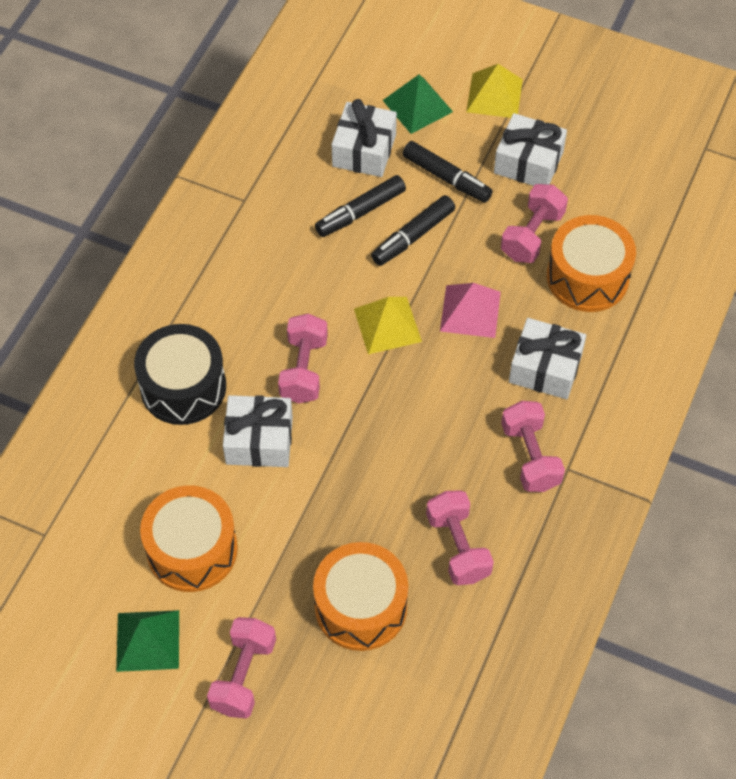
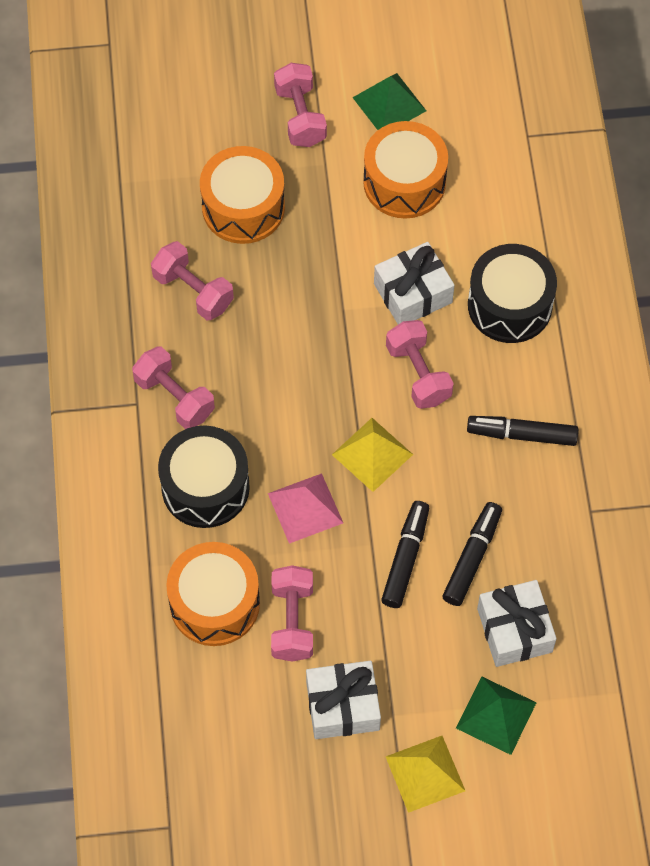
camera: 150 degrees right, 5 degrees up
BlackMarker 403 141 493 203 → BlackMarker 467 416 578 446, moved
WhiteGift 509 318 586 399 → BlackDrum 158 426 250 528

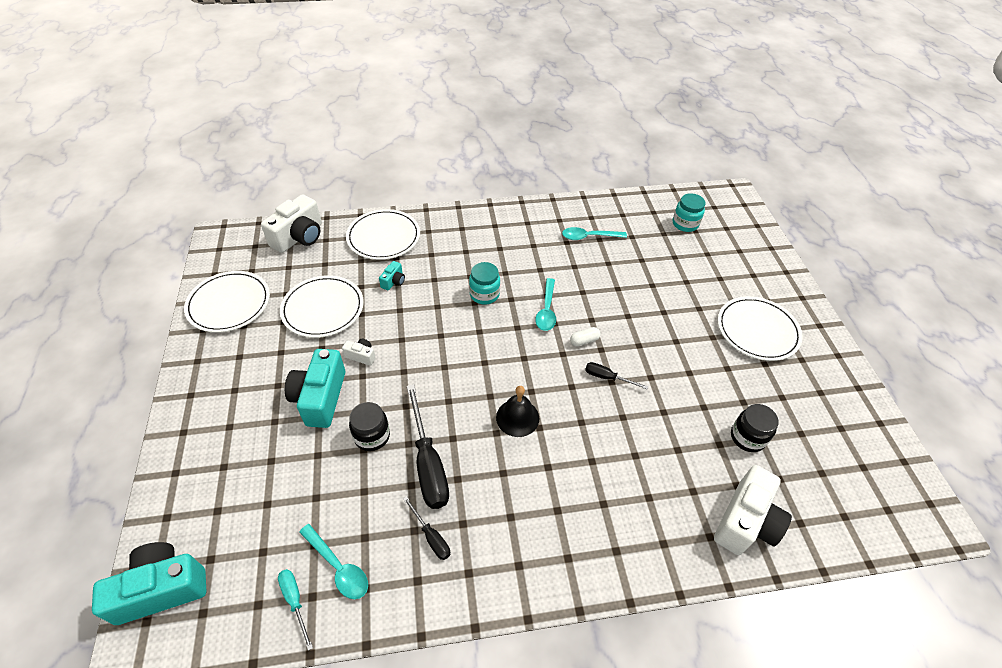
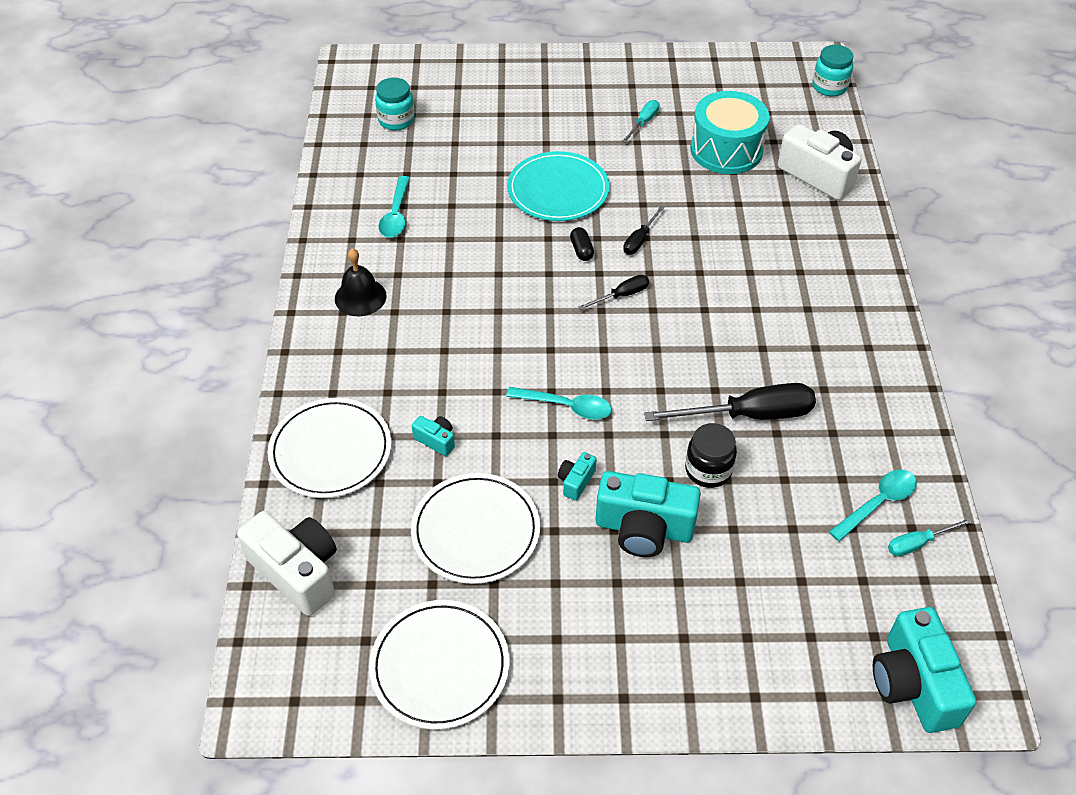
camera: 80 degrees left, 0 degrees up
TurquoiseJar 469 262 500 305 → TurquoiseJar 812 45 853 96, moved
TurquoiseSpoon 535 278 556 331 → TurquoiseSpoon 506 387 612 420, moved
WhitePlate 718 296 803 361 → -
WhiteCapsule 570 327 601 346 → BlackCapsule 570 227 594 261
WhiteCamera 342 339 376 366 → TurquoiseCamera 558 452 596 501
BlackBell 496 386 539 437 → BlackBell 335 248 387 316, moved
BlackJar 731 404 779 452 → TurquoiseDrum 691 91 769 174
BlackScrewdriver 403 496 450 560 → BlackScrewdriver 578 275 649 310, moved
- → TurquoiseScrewdriver 622 100 659 143
- → TurquoisePlate 507 151 610 221

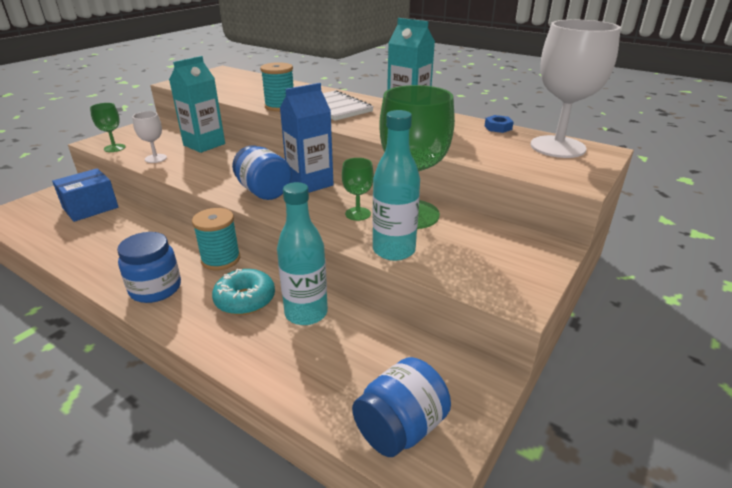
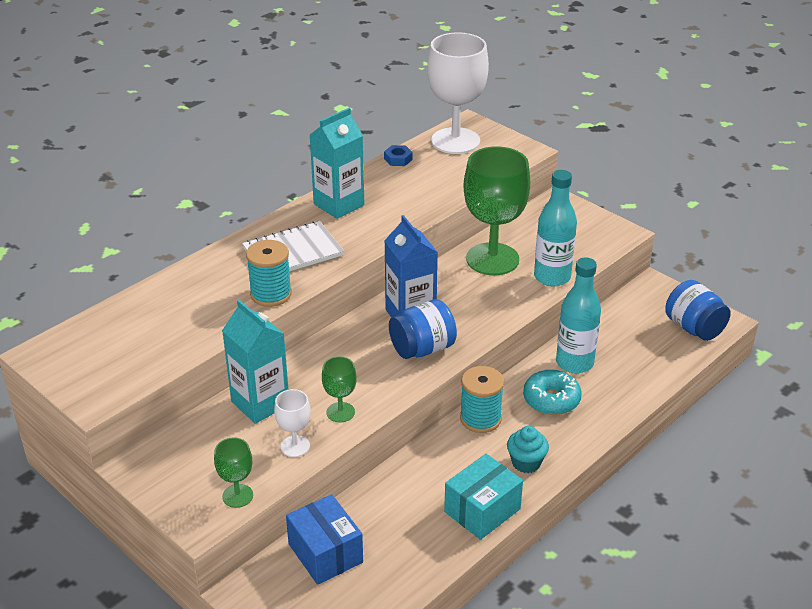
camera: 80 degrees left, 5 degrees up
GreenGoblet 342 158 374 221 → GreenGoblet 322 356 357 422, moved
BlueJar 117 232 181 303 → TurquoiseCupcake 507 426 549 473
- → TurquoiseBox 444 454 523 540

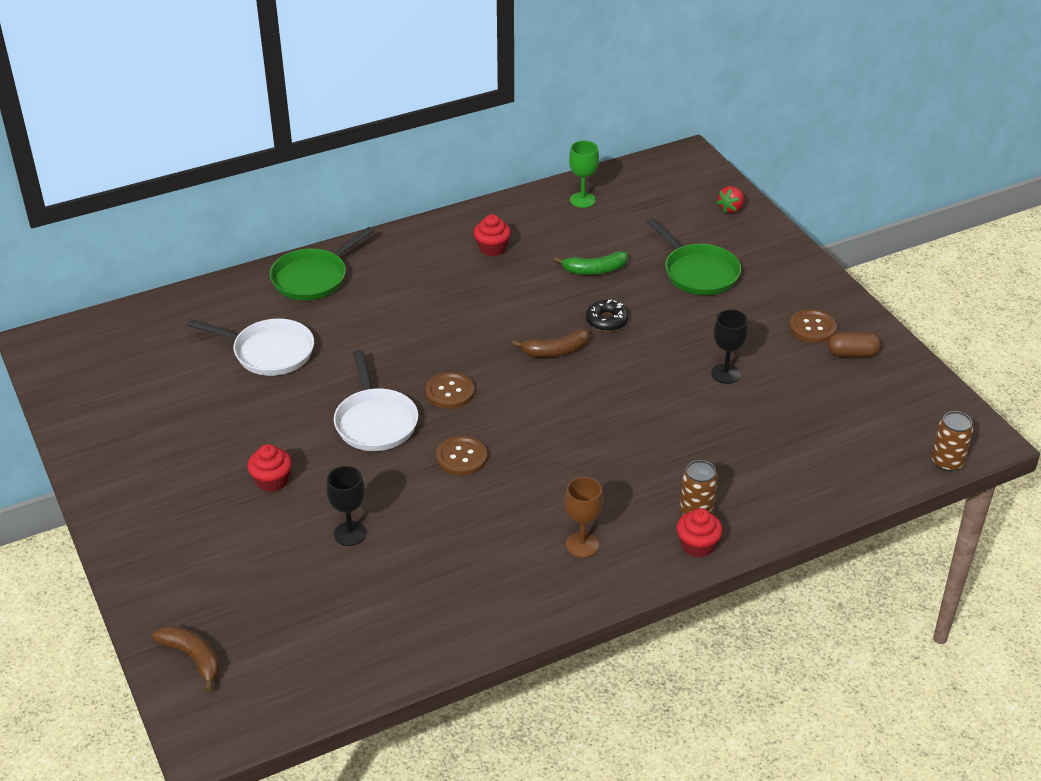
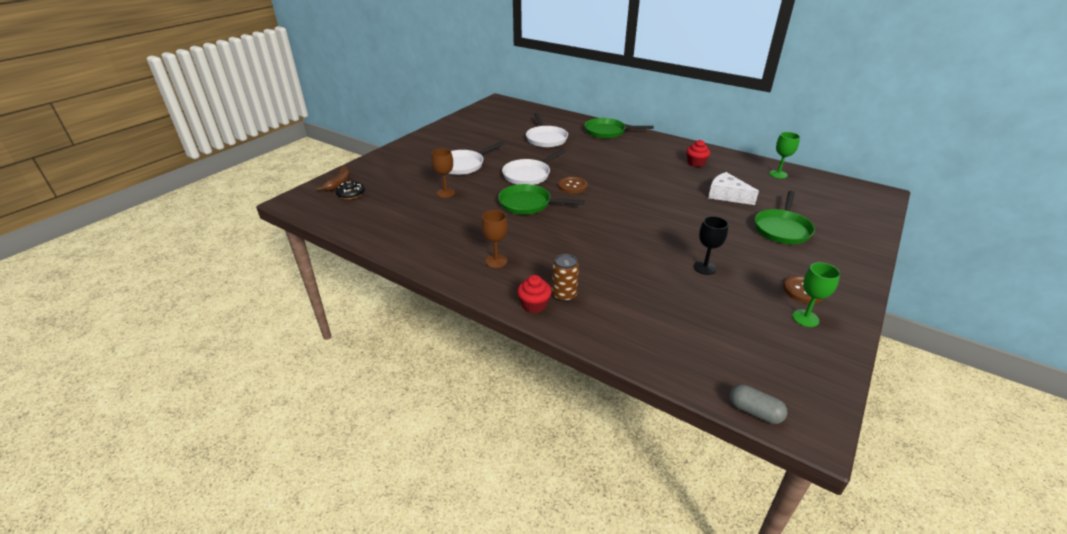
camera: 60 degrees right, 5 degrees down
RedStrawberry 717 186 744 213 → -
GreenBanana 554 251 628 275 → WhiteCheese 708 172 759 205
BlackDonut 586 300 629 332 → BlackDonut 336 181 365 199, moved
BrownBanana 512 329 590 357 → -
BrownCapsule 828 332 881 357 → GreenGoblet 792 262 840 327
BrownCan 931 411 973 471 → GreyCapsule 729 384 788 424
BrownButton 436 436 487 476 → GreenPan 498 184 584 215
RedCupcake 247 444 292 492 → WhitePan 448 142 505 175
BlackGoblet 326 466 367 546 → BrownGoblet 431 149 455 198

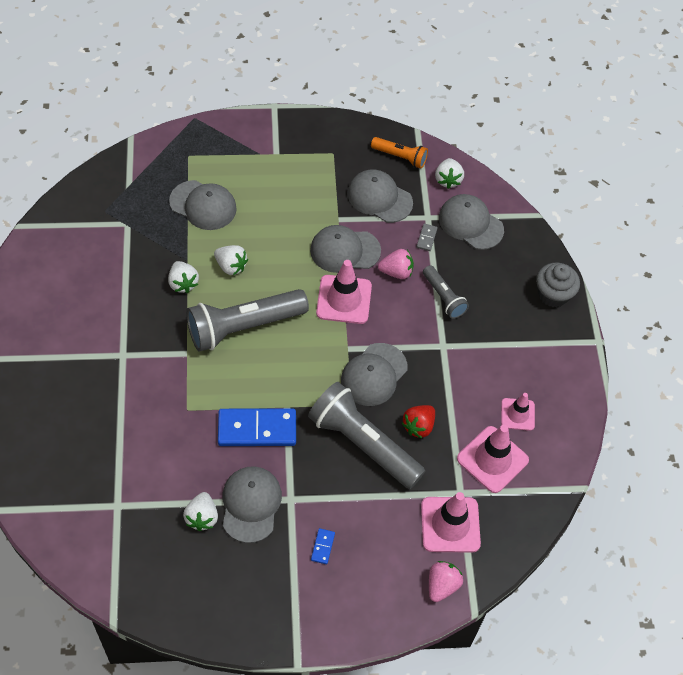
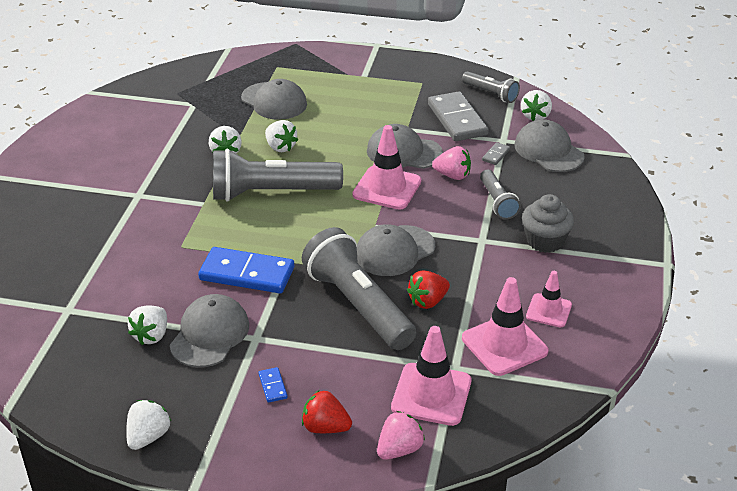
camera: 20 degrees right, 20 degrees down
OrangeFlashlight 371 137 428 169 → GreyFlashlight 462 71 520 103
GreyCap 347 170 413 223 → GreyDomino 428 91 488 141
GreyCupcake 536 263 580 307 → GreyCupcake 522 194 574 253, moved
BlueDomino 311 528 335 564 → BlueDomino 259 367 288 403, 45 degrees counterclockwise
- → RedStrawberry 302 390 352 433
- → WhiteStrawberry 126 400 171 450

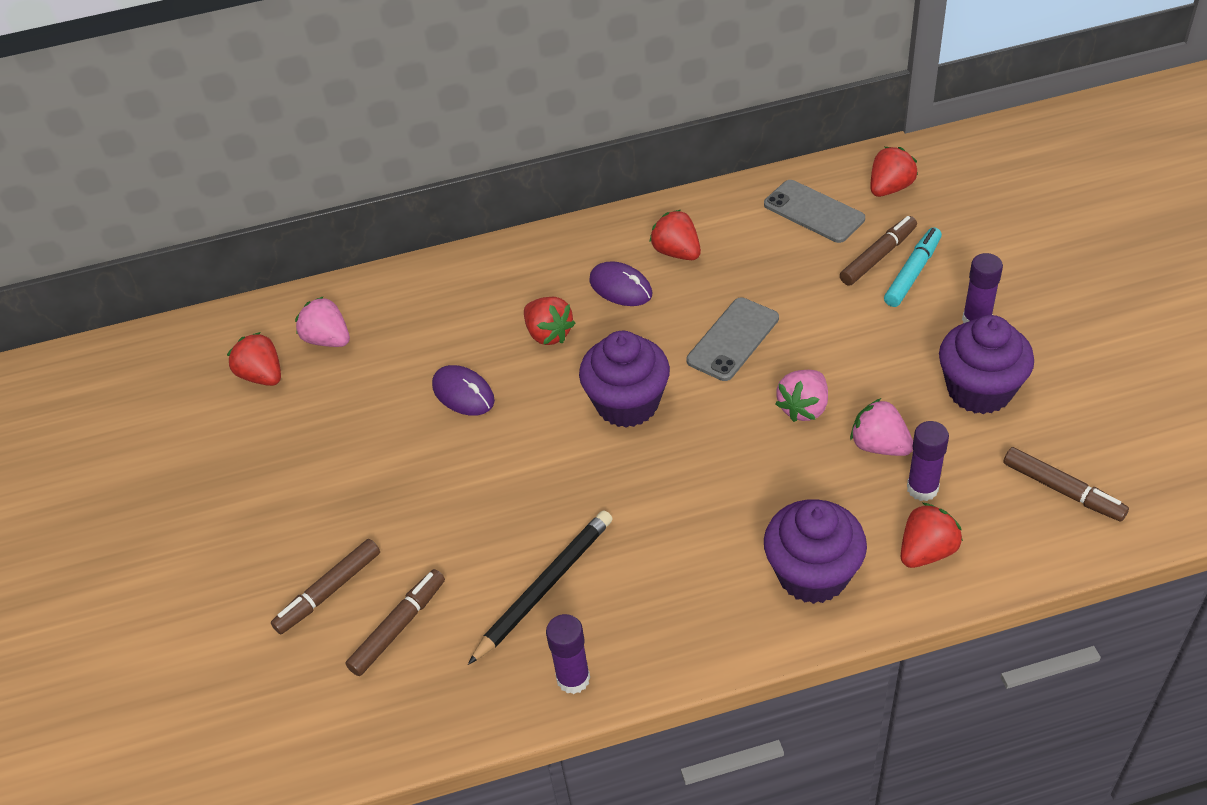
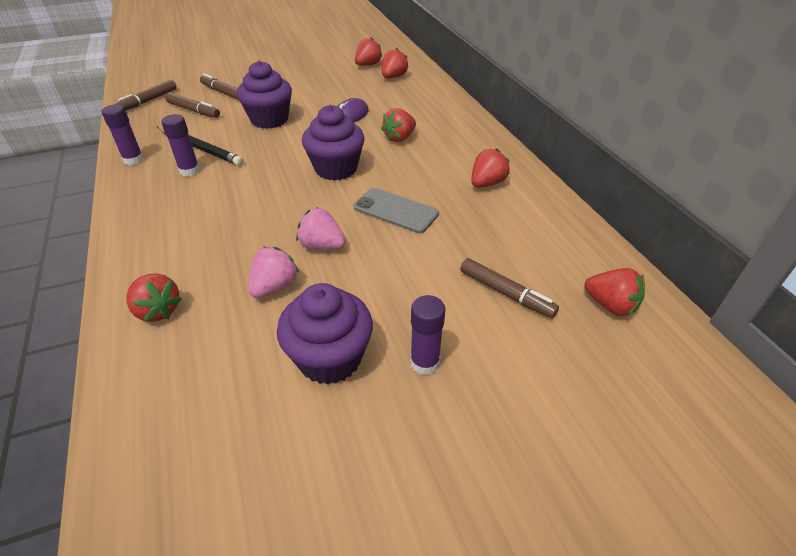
camera: 80 degrees right, 5 degrees down
GreyPhone 764 180 865 243 → -
TurquoiseMarker 884 227 942 307 → -
PurpleMouse 589 261 652 306 → -
PinkStrawberry 295 296 350 347 → RedStrawberry 382 48 409 78
PurpleGlueStick 907 421 949 501 → PurpleGlueStick 161 114 200 176, moved
BrownMarker 1003 447 1129 522 → BrownMarker 116 80 177 111, moved
PurpleCupcake 764 499 867 604 → PurpleCupcake 237 60 292 129, moved

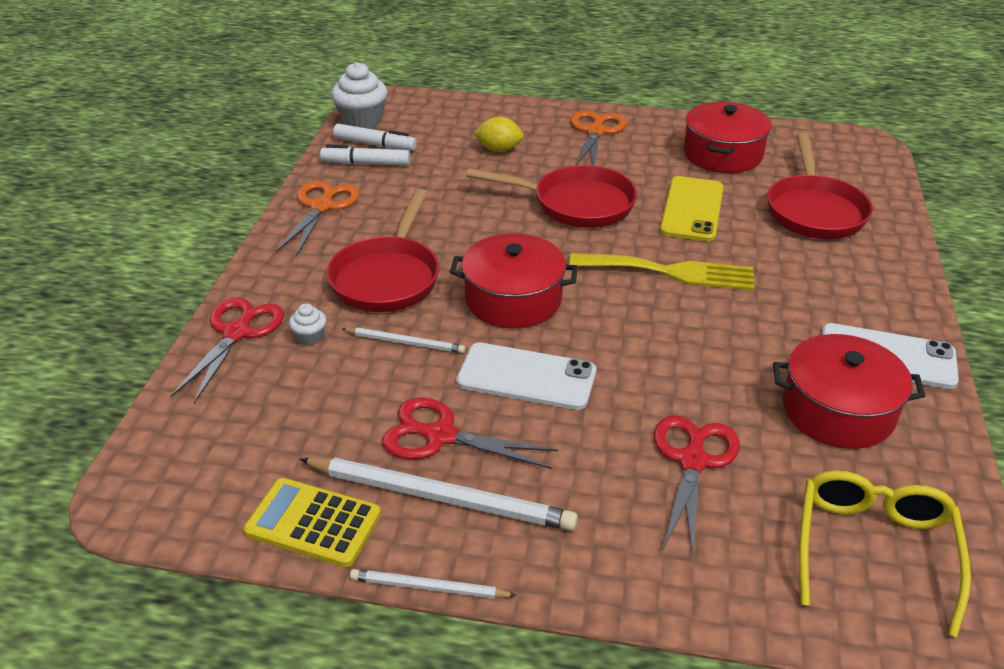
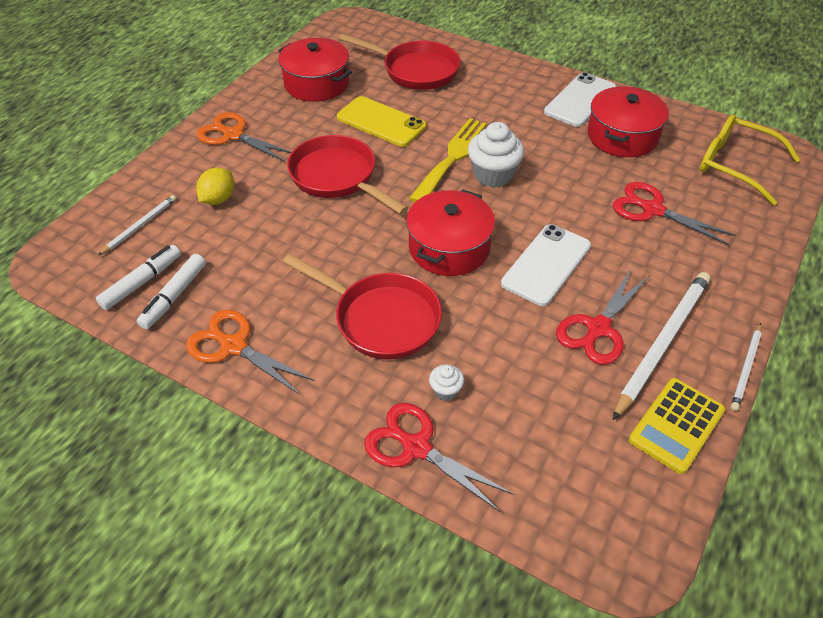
camera: 70 degrees left, 10 degrees up
WhiteCupcake 331 62 387 129 → WhiteCupcake 468 122 524 188, moved
RedPan 466 165 637 228 → RedPan 287 135 408 214, 75 degrees counterclockwise
WhitePencil 342 327 466 353 → WhitePencil 98 195 176 255, moved

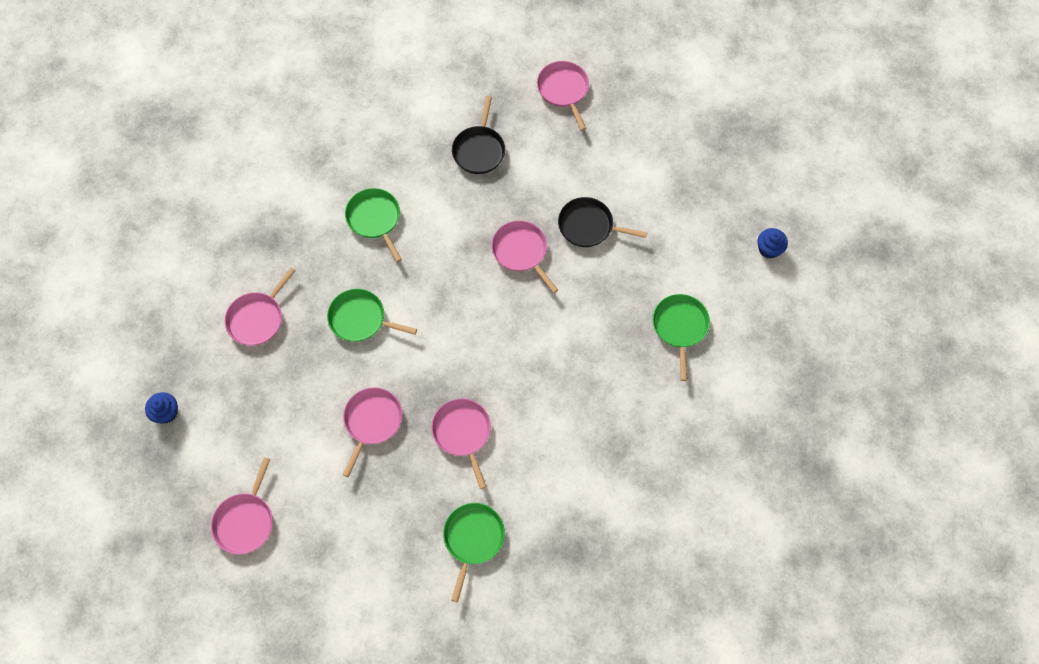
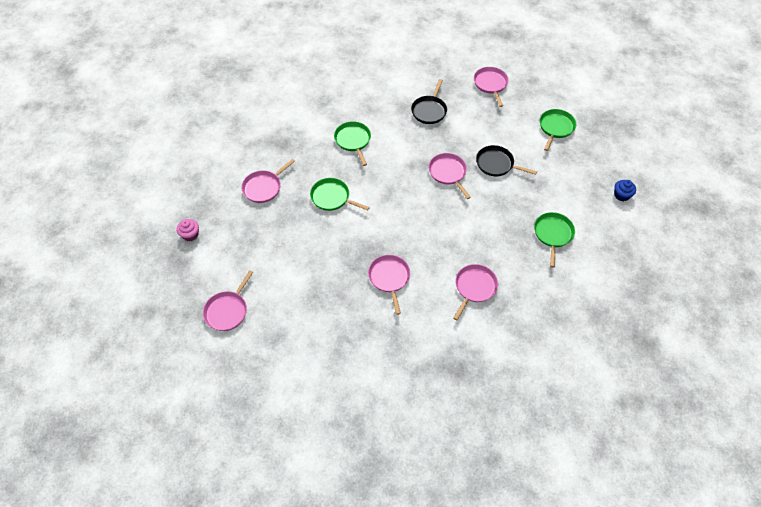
camera: 10 degrees right, 10 degrees down
PinkPan 343 387 402 477 → PinkPan 453 264 498 320, moved
BlueCupcake 145 392 178 423 → PinkCupcake 177 219 199 241
GreenPan 443 503 505 602 → GreenPan 540 109 576 151, moved

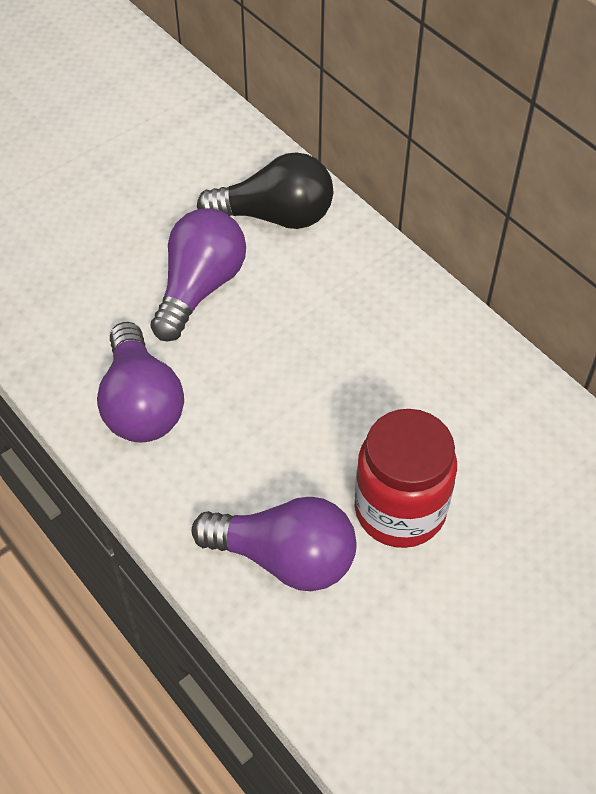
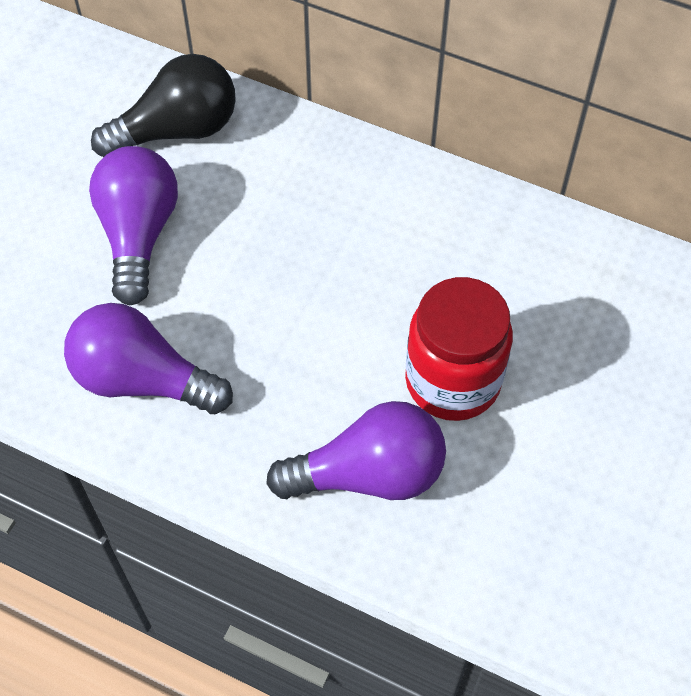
camera: 25 degrees left, 5 degrees up
PurpleLightBulb 97 322 184 442 → PurpleLightBulb 64 303 233 414, 150 degrees clockwise

